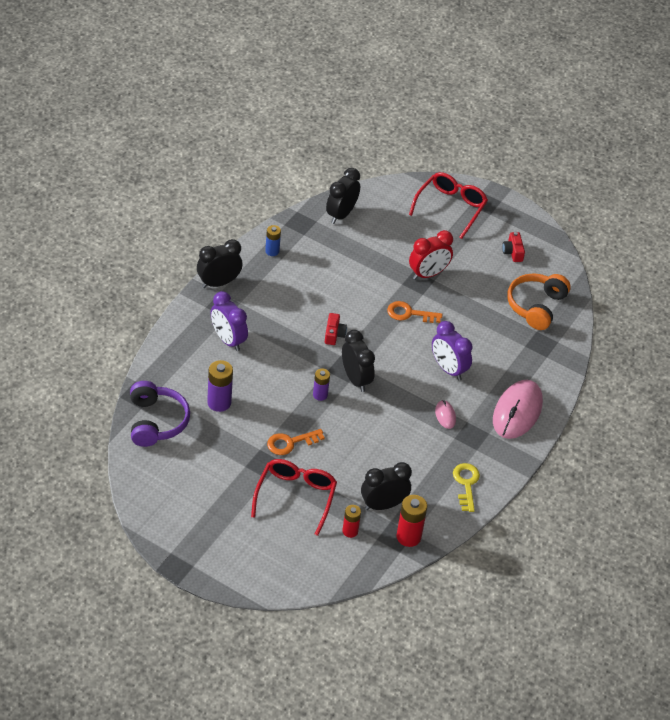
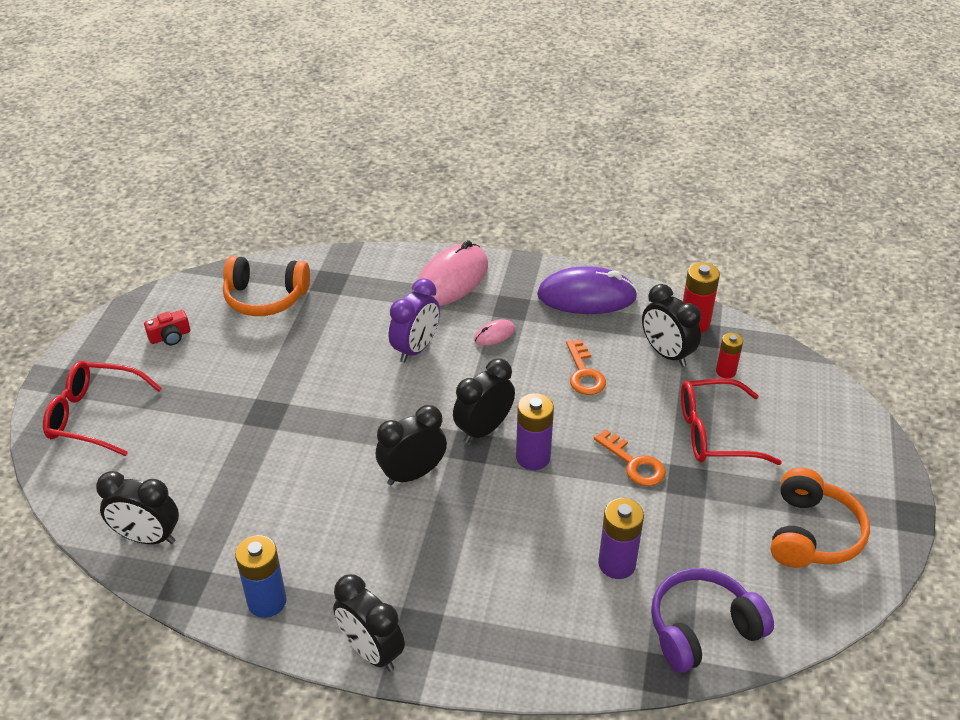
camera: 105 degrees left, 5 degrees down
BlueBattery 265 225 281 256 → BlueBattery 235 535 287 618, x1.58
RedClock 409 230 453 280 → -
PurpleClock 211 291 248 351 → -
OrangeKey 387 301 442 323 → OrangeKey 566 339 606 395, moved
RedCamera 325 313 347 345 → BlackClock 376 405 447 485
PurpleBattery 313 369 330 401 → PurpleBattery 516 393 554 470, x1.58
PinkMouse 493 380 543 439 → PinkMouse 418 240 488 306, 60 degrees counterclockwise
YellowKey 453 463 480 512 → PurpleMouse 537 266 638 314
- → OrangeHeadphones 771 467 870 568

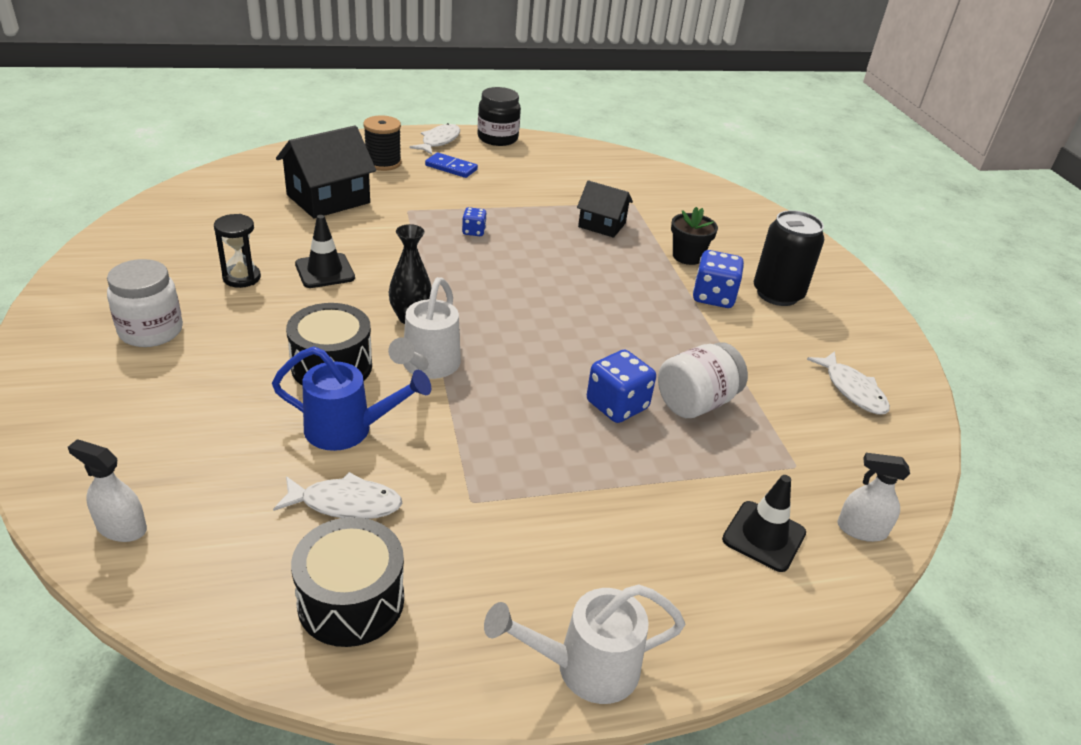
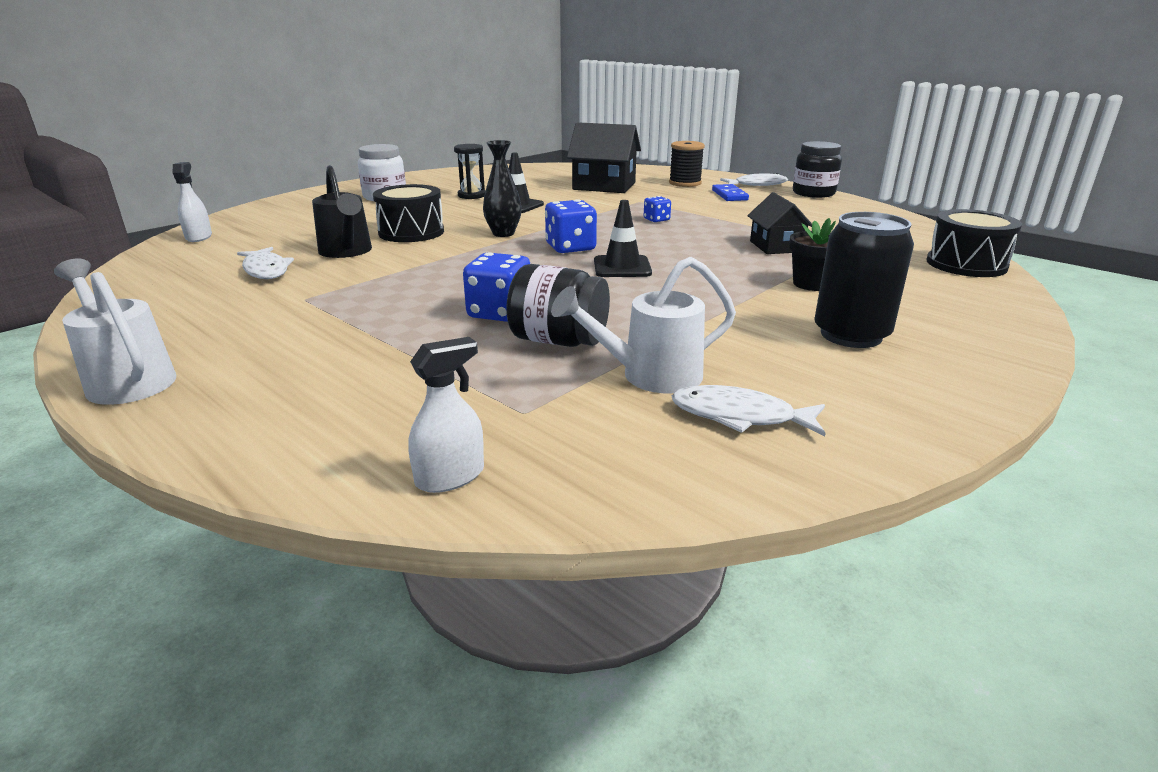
camera: 60 degrees right, 10 degrees down
BlueDice 693 250 744 308 → BlueDice 545 199 597 253, moved
WhiteWateringCan 388 277 461 379 → WhiteWateringCan 551 256 736 393, moved
WhiteJar 658 342 748 418 → BlackJar 506 264 610 347
BlueWateringCan 272 346 431 451 → BlackWateringCan 312 165 372 258
WhiteFish 807 351 890 415 → WhiteFish 672 385 826 436, 75 degrees clockwise
WhiteSprayBottle 837 453 910 542 → WhiteSprayBottle 408 337 484 493, 75 degrees clockwise
BlackTrafficCone 722 475 806 572 → BlackTrafficCone 594 200 652 277, moved
BlackDrum 291 517 404 647 → BlackDrum 927 209 1022 277, moved

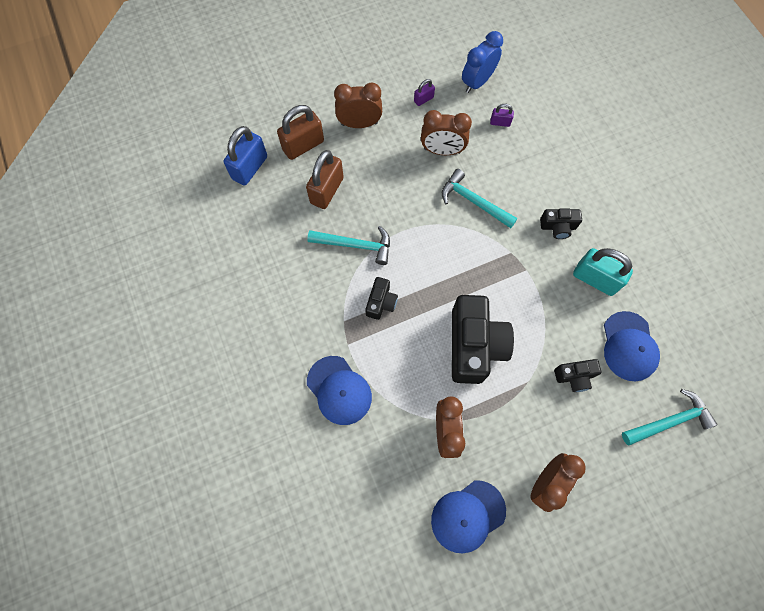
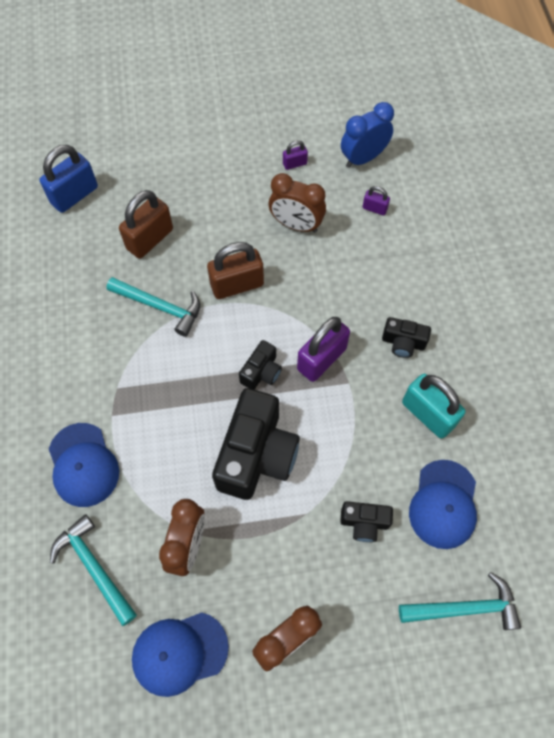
camera: 15 degrees right, 5 degrees down
BrownClock 334 83 382 128 → -
BrownPadlock 277 105 324 160 → BrownPadlock 207 242 264 299, moved
TurquoiseHammer 442 169 517 228 → TurquoiseHammer 50 514 137 626, moved
BlackCamera 365 277 398 320 → BlackCamera 239 340 282 389, moved
- → PurplePadlock 297 317 350 382

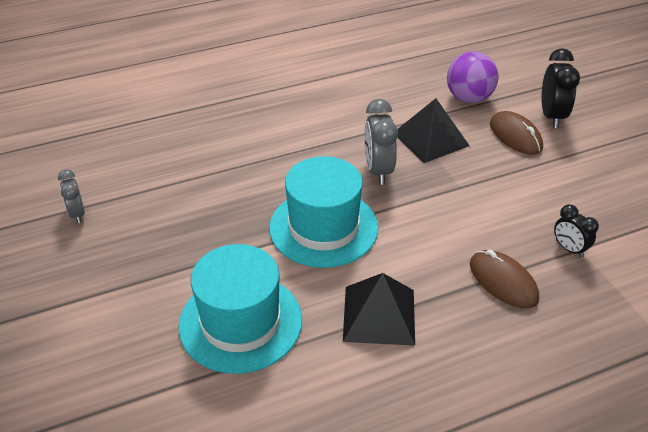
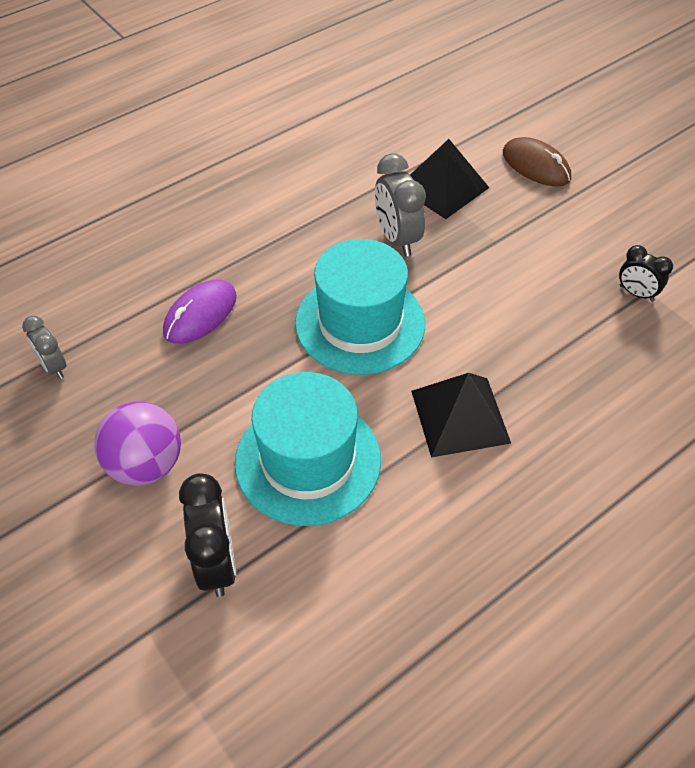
camera: 15 degrees left, 10 degrees up
BlackClock 541 48 580 128 → BlackClock 179 473 236 597, moved
PurpleBall 447 51 499 103 → PurpleBall 94 401 181 486, moved
BrownMouse 470 250 539 308 → -
- → PurpleMouse 163 279 237 344

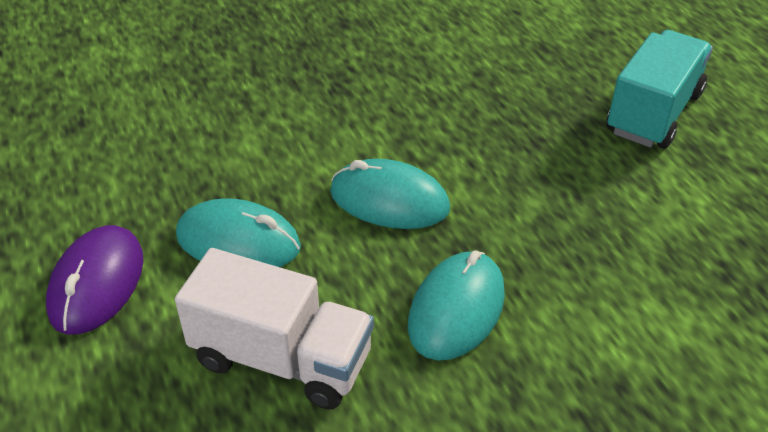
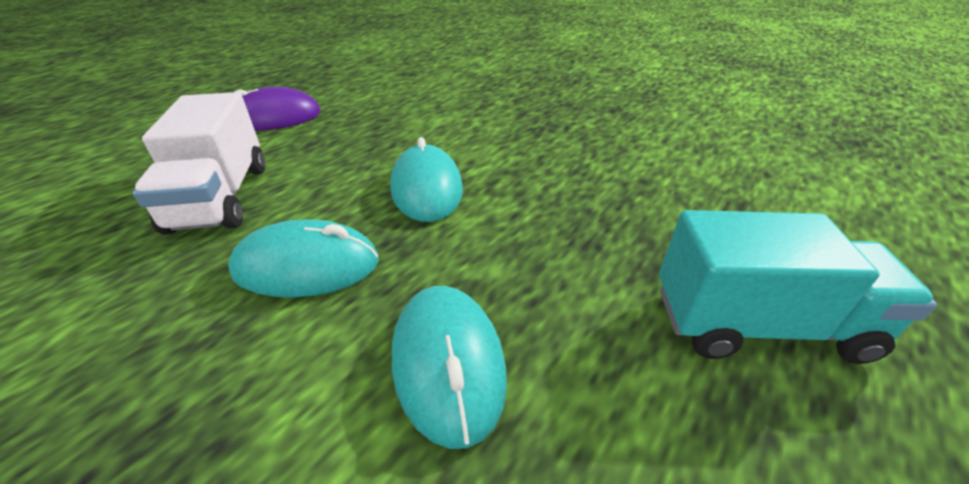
camera: 60 degrees right, 5 degrees down
TurquoiseMouse 176 198 301 267 → TurquoiseMouse 392 286 507 449, moved

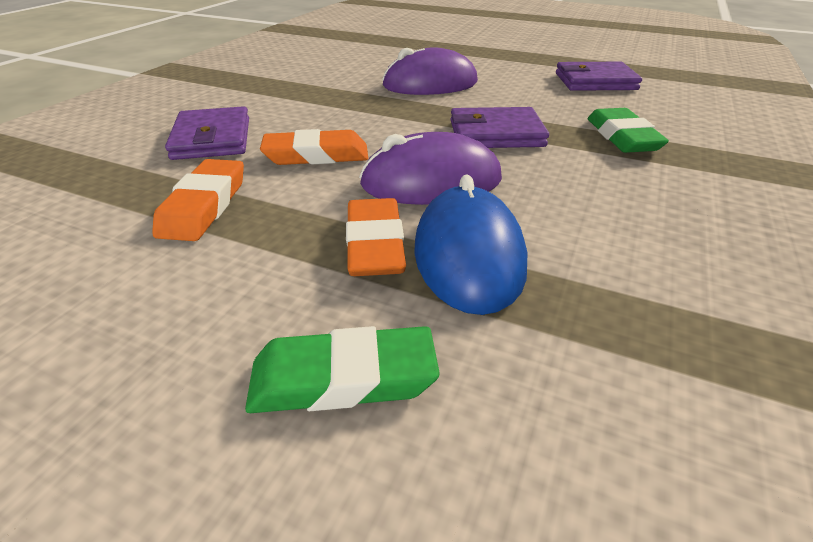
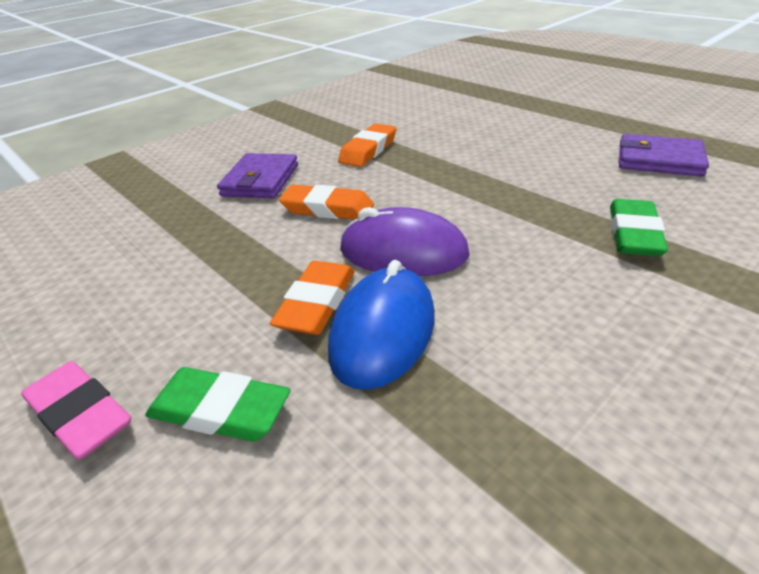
camera: 25 degrees right, 0 degrees up
PurpleMouse 382 48 478 95 → -
PurpleWallet 451 107 549 148 → -
OrangeEraser 152 159 244 241 → OrangeEraser 338 123 396 167, moved
- → PinkEraser 21 361 131 460

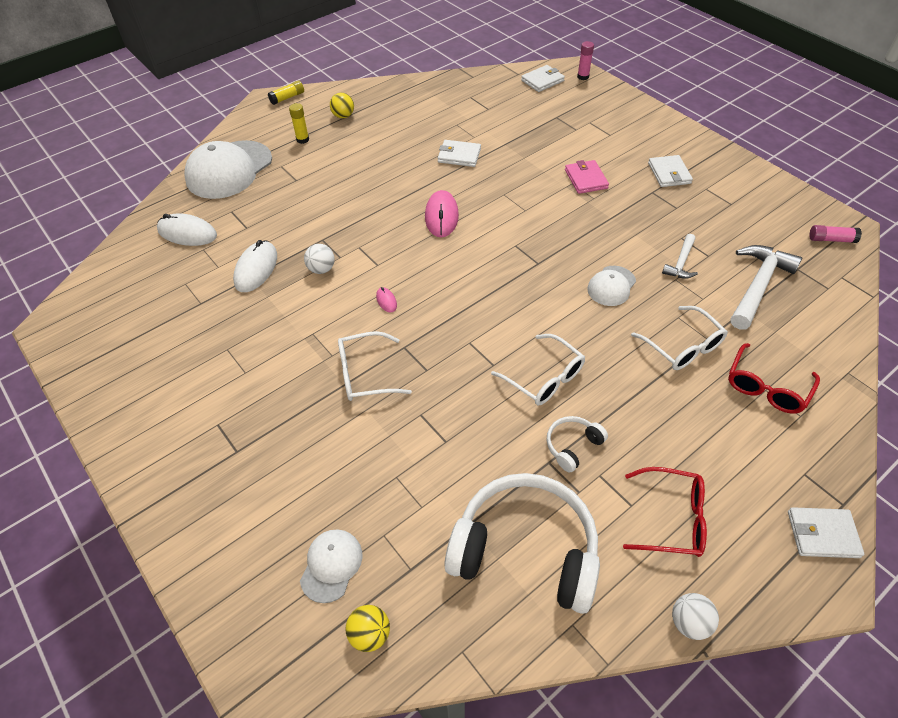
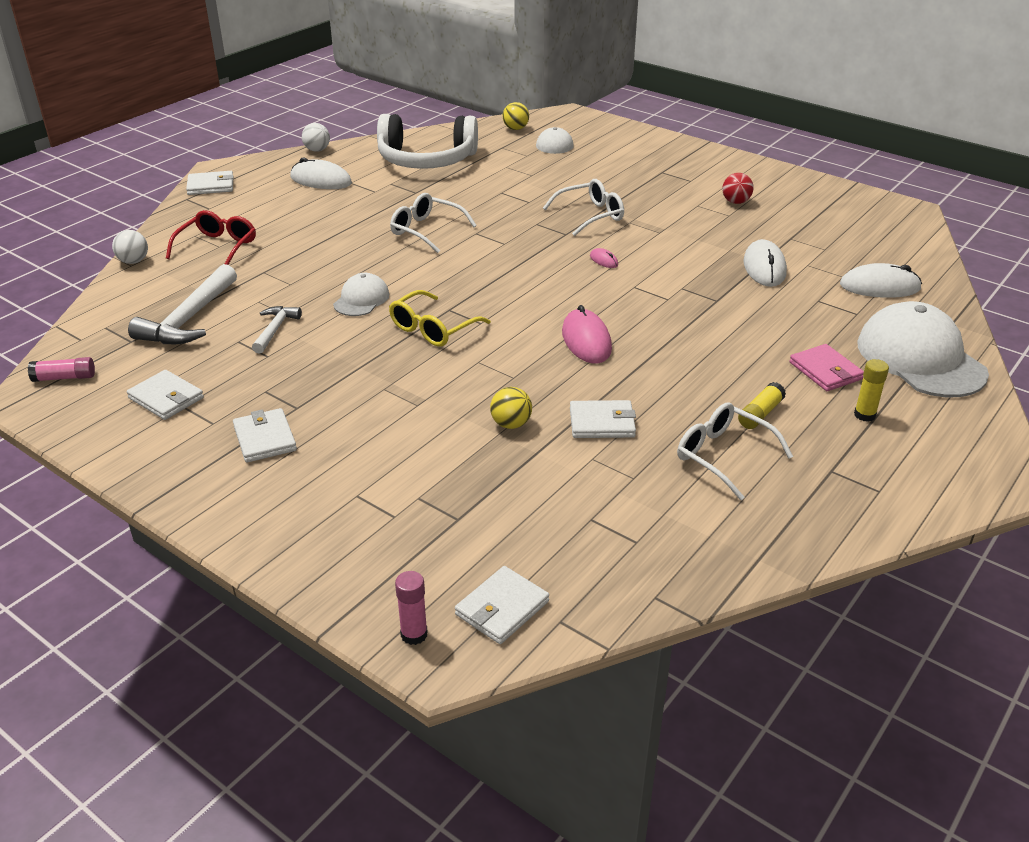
camera: 165 degrees right, 15 degrees down
YellowGlueStick 268 80 304 105 → YellowGlueStick 738 382 786 429, moved
YellowBall 330 93 354 118 → YellowBall 490 387 532 429, moved
WhiteCap 184 140 272 199 → WhiteCap 857 301 989 397, 45 degrees counterclockwise
PinkWallet 565 160 609 194 → PinkWallet 790 344 864 391, moved
WhiteBall 304 244 335 274 → WhiteBall 112 230 148 264, moved
WhiteGlasses 631 306 728 370 → WhiteGlasses 677 402 793 500, moved
WhiteHeadphones 547 416 608 472 → -
RedGlasses 623 467 707 557 → WhiteMouse 290 157 352 189
- → RedBall 722 173 754 204
- → YellowGlasses 389 290 491 347
- → WhiteWallet 127 370 204 420

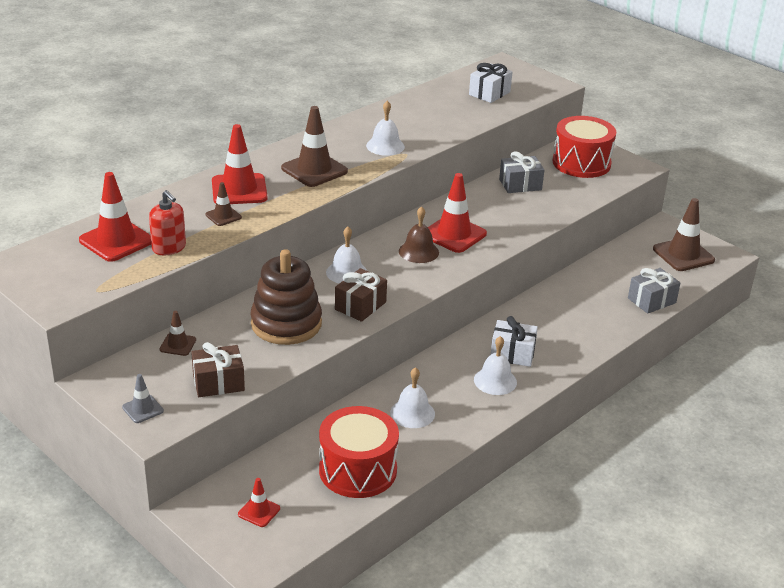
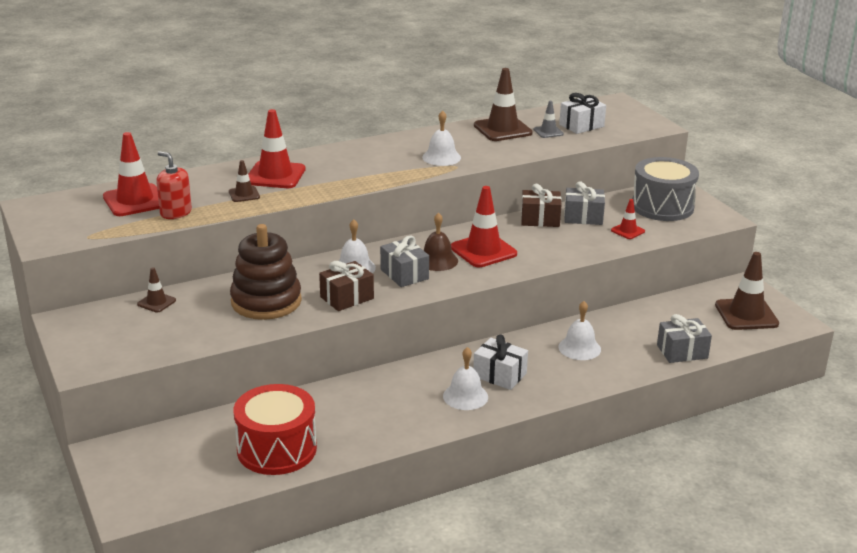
camera: 20 degrees right, 5 degrees down
BrownTrafficCone 281 106 348 187 → BrownTrafficCone 474 68 533 141, moved
RedDrum 553 116 616 178 → GreyDrum 632 157 699 221
RedSoapDispenser 149 190 186 255 → RedSoapDispenser 156 151 192 219, 150 degrees clockwise
BrownGift 191 342 245 397 → BrownGift 521 184 561 227, moved
WhiteBell 390 367 435 428 → WhiteBell 558 301 601 360, moved
GreyTrafficCone 122 374 164 423 → GreyTrafficCone 534 101 564 138, moved
RedTrafficCone 238 478 280 527 → RedTrafficCone 611 199 645 239, moved
- → GreyGift 380 235 429 287

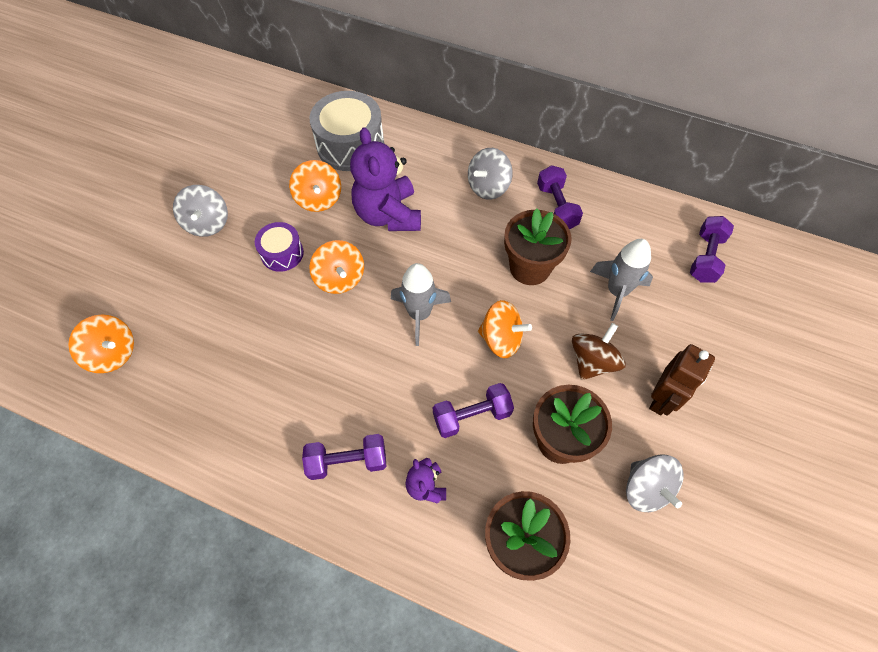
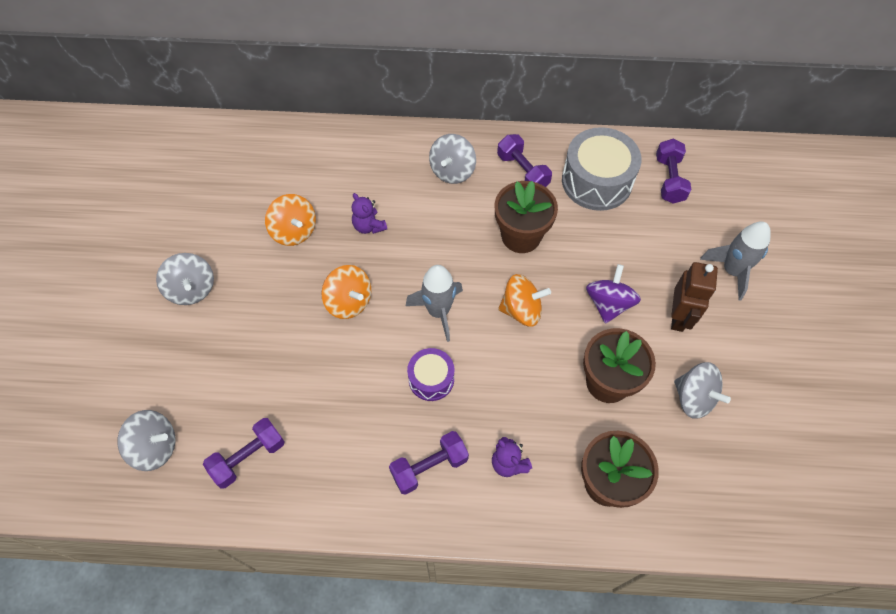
camera: 20 degrees left, 0 degrees up
GreyDrum 310 91 384 171 → GreyDrum 562 127 642 211, moved
PurpleTeddyBear 350 127 421 231 → PurpleTeddyBear 352 193 387 234, x0.48
PurpleDrum 255 222 304 272 → PurpleDrum 407 348 454 401, moved
GreyRocket 590 239 653 321 → GreyRocket 700 221 771 301, moved
OrangeSpinningTop 68 314 134 373 → GreySpinningTop 117 410 175 471
BrownSpinningTop 572 323 626 380 → PurpleSpinningTop 586 264 641 324
PurpleDumbbell 433 383 514 438 → PurpleDumbbell 203 418 285 488, moved

